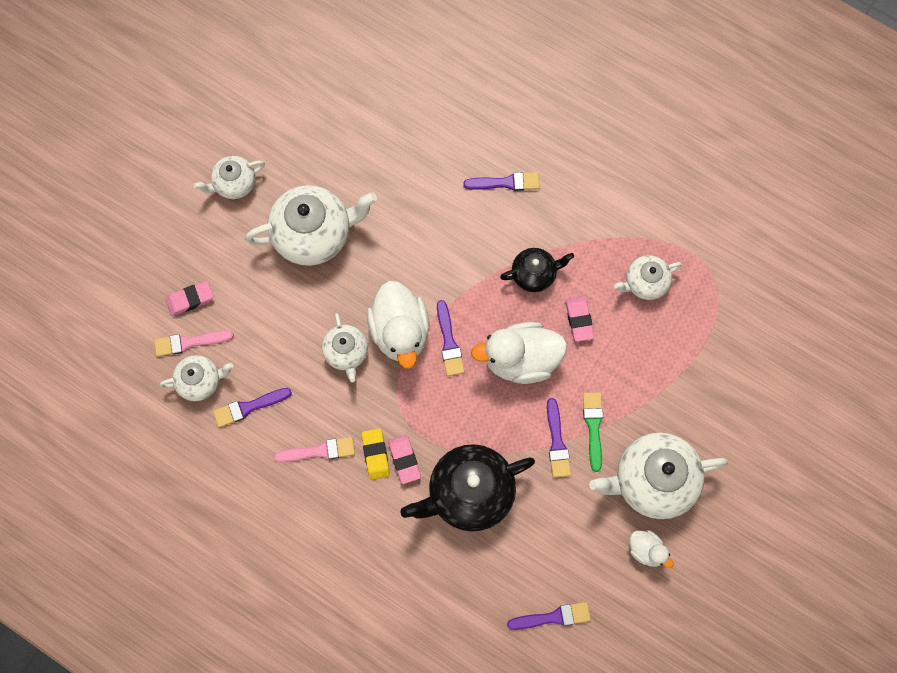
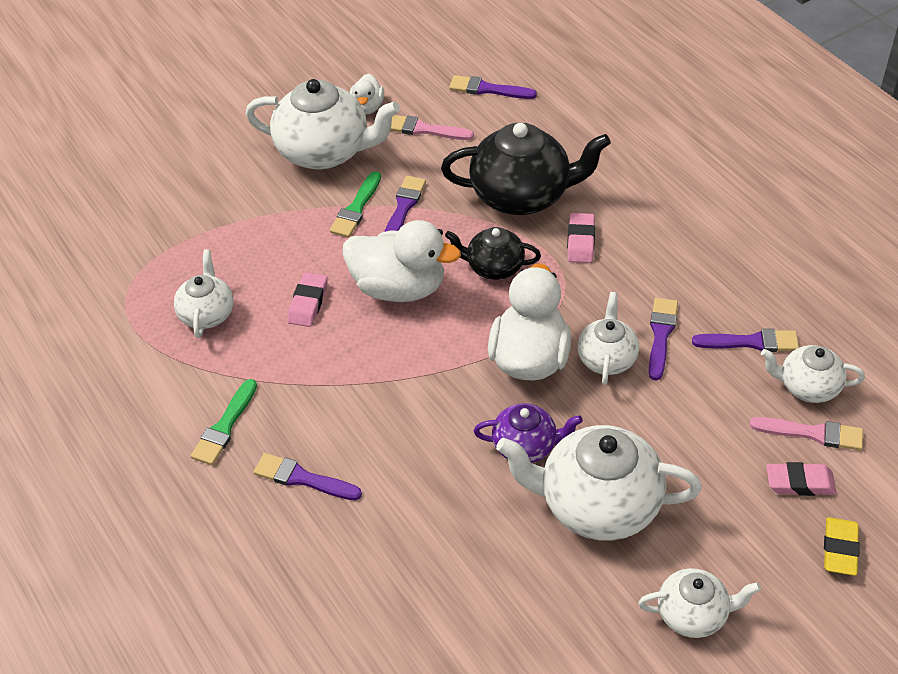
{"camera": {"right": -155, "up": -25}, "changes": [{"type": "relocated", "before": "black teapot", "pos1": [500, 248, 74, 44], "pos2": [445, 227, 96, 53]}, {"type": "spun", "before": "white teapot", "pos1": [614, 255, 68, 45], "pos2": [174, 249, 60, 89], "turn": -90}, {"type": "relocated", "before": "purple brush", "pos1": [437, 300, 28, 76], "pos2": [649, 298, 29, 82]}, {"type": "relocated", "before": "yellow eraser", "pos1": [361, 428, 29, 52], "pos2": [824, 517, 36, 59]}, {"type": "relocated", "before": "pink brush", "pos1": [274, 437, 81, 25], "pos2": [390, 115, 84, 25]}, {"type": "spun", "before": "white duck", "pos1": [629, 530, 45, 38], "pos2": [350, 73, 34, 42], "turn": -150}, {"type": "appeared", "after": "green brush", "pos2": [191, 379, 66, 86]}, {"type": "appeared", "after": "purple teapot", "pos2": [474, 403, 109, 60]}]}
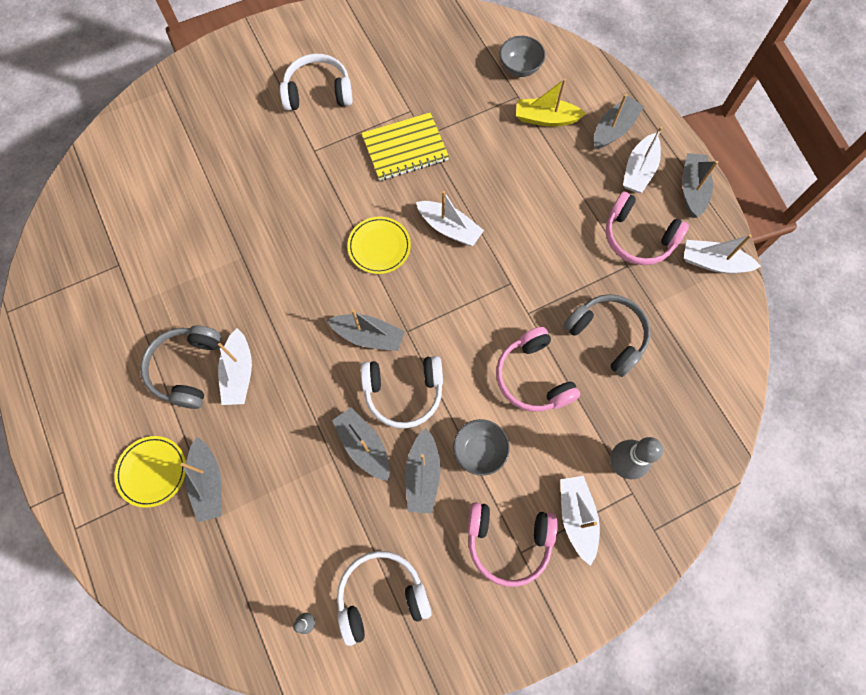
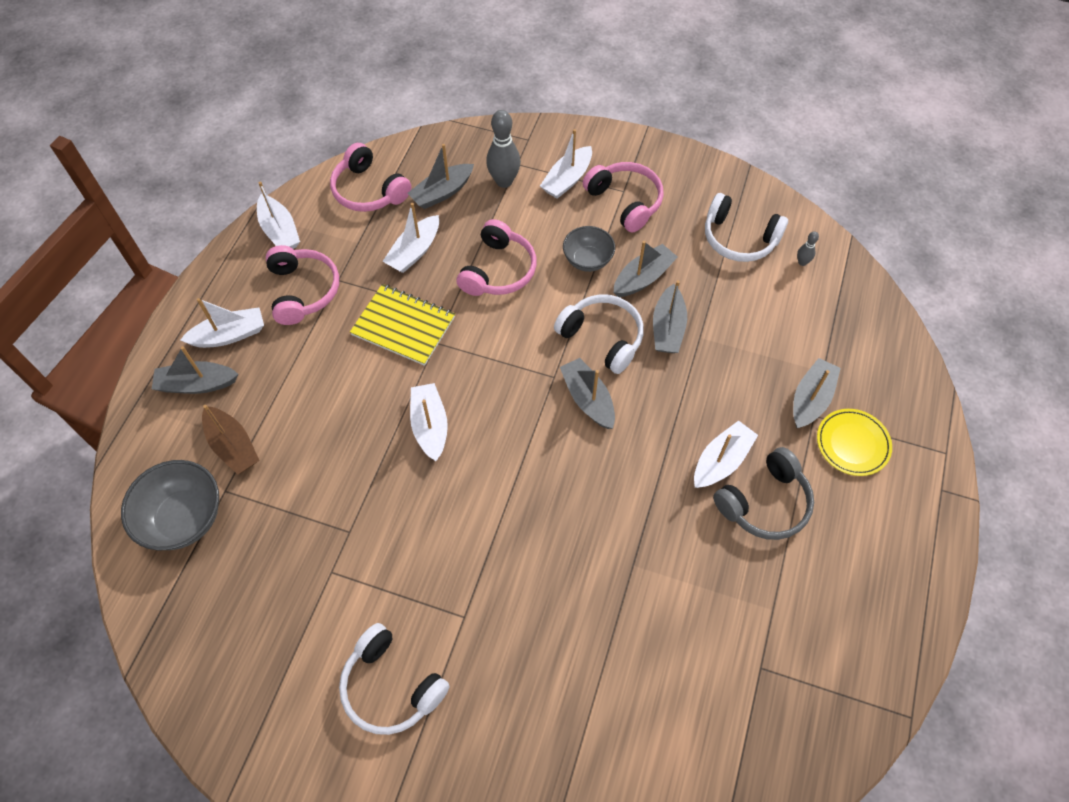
{"camera": {"right": -135, "up": -10}, "changes": [{"type": "size", "before": "grey bowl", "pos1": [500, 36, 45, 41], "pos2": [121, 460, 98, 90], "scale": 1.54}, {"type": "colour", "before": "yellow boat", "after": "brown boat", "pos1": [516, 78, 70, 49], "pos2": [202, 405, 57, 70]}, {"type": "relocated", "before": "yellow notebook", "pos1": [361, 112, 88, 69], "pos2": [350, 284, 105, 82]}, {"type": "relocated", "before": "grey boat", "pos1": [682, 153, 36, 65], "pos2": [407, 144, 67, 65]}, {"type": "missing", "before": "yellow plate", "pos1": [347, 217, 64, 57]}, {"type": "exchanged", "before": "grey headphones", "after": "white boat", "pos1": [564, 294, 87, 83], "pos2": [382, 203, 57, 70]}, {"type": "appeared", "after": "pink headphones", "pos2": [330, 143, 81, 69]}]}
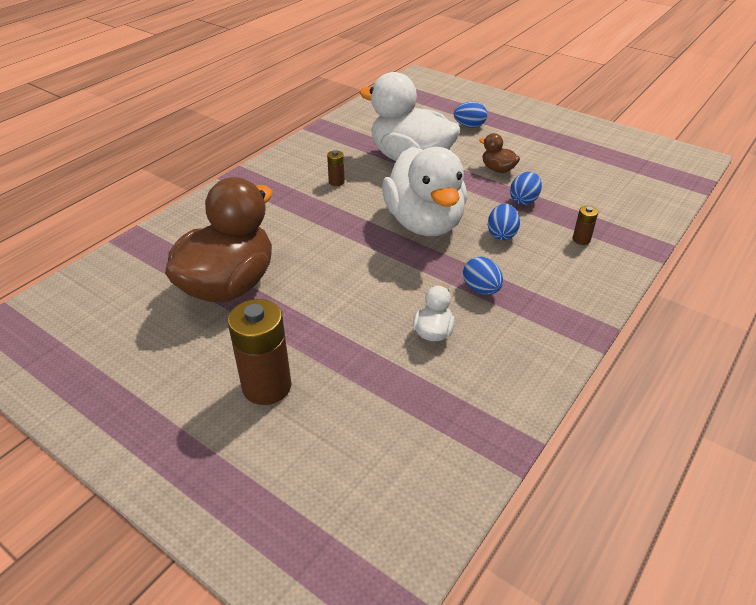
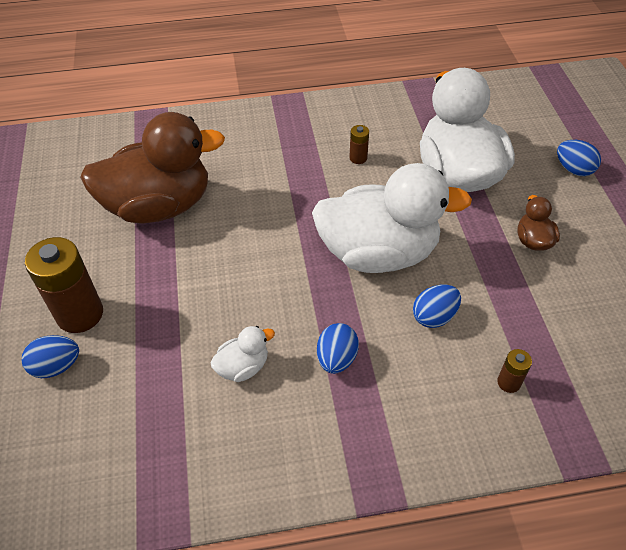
{"camera": {"right": 45, "up": 10}, "changes": [{"type": "spun", "before": "white duck", "pos1": [382, 147, 85, 89], "pos2": [312, 163, 160, 110], "turn": -120}, {"type": "relocated", "before": "blue egg", "pos1": [510, 172, 32, 33], "pos2": [22, 335, 57, 43]}]}
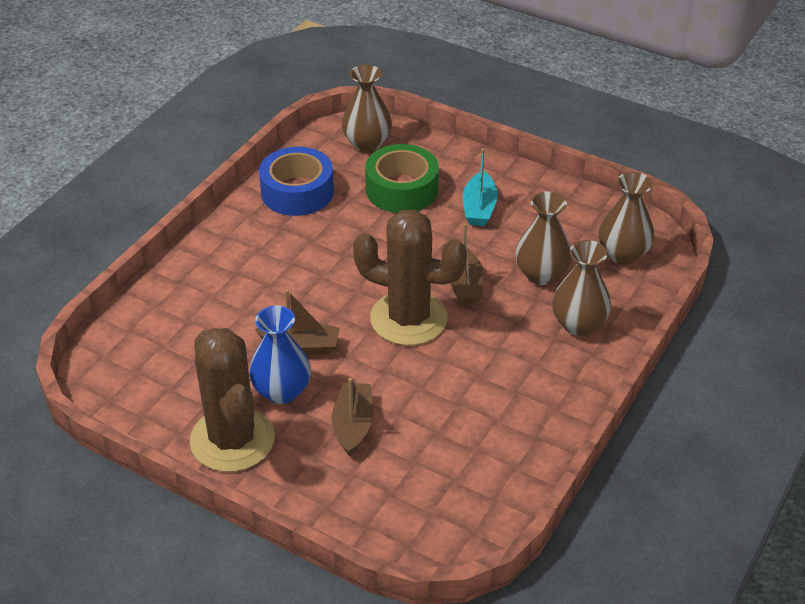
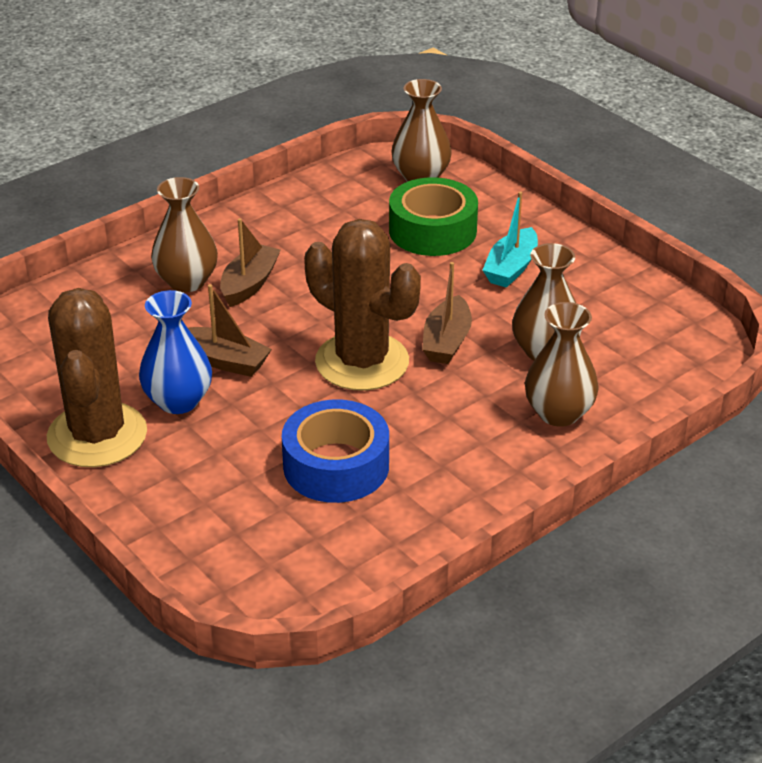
{"camera": {"right": 20, "up": -5}, "changes": [{"type": "relocated", "before": "blue tape", "pos1": [259, 147, 75, 69], "pos2": [282, 400, 107, 103]}, {"type": "relocated", "before": "brown vase", "pos1": [599, 172, 55, 93], "pos2": [151, 177, 67, 115]}, {"type": "relocated", "before": "brown boat", "pos1": [332, 378, 42, 79], "pos2": [220, 218, 61, 89]}]}
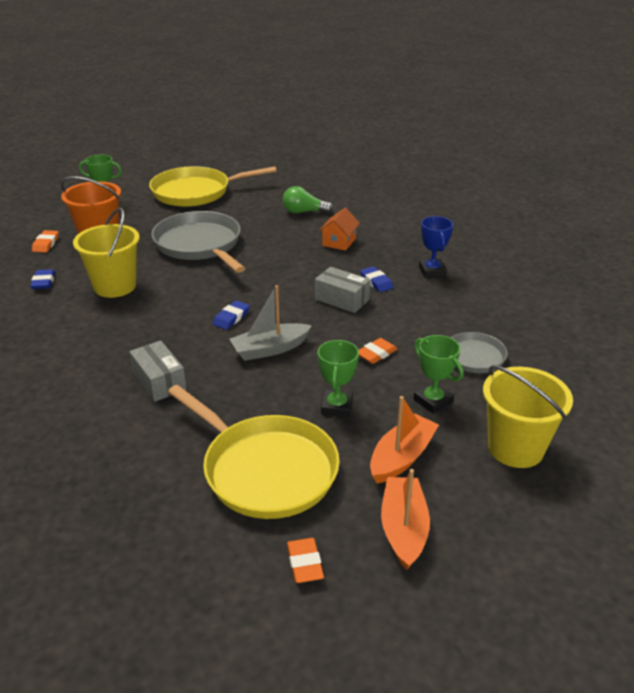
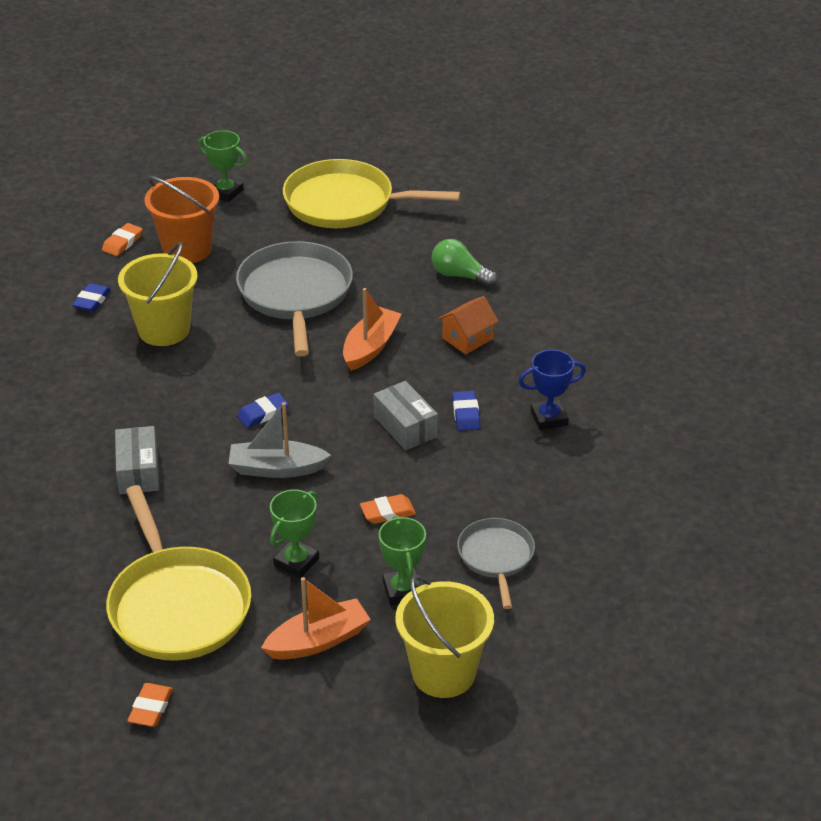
{"camera": {"right": 25, "up": 5}, "changes": [{"type": "spun", "before": "blue trophy", "pos1": [419, 216, 34, 61], "pos2": [518, 349, 68, 81], "turn": 60}, {"type": "relocated", "before": "orange boat", "pos1": [381, 469, 49, 101], "pos2": [343, 288, 59, 83]}]}
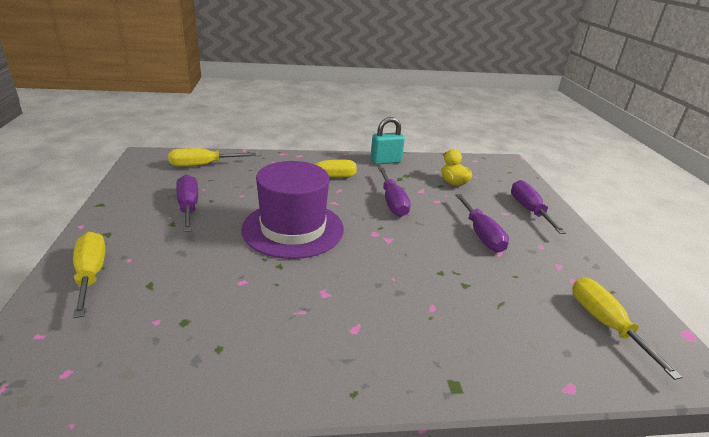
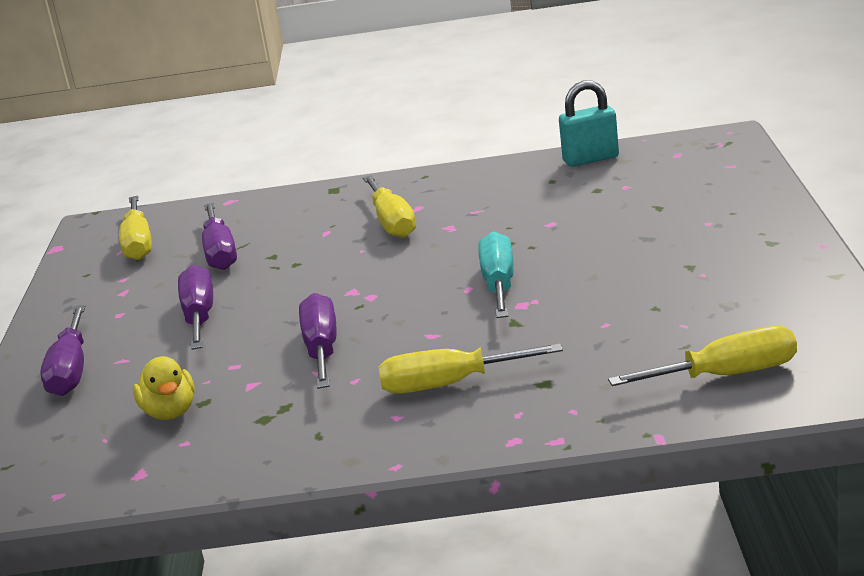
{"camera": {"right": -170, "up": -5}, "changes": [{"type": "relocated", "before": "turquoise padlock", "pos1": [370, 117, 35, 48], "pos2": [559, 80, 60, 87]}, {"type": "exchanged", "before": "purple hat", "after": "turquoise screwdriver", "pos1": [241, 161, 103, 98], "pos2": [478, 232, 36, 86]}, {"type": "relocated", "before": "purple screwdriver", "pos1": [176, 175, 22, 57], "pos2": [202, 203, 35, 67]}, {"type": "relocated", "before": "yellow screwdriver", "pos1": [73, 232, 33, 86], "pos2": [363, 175, 53, 63]}]}
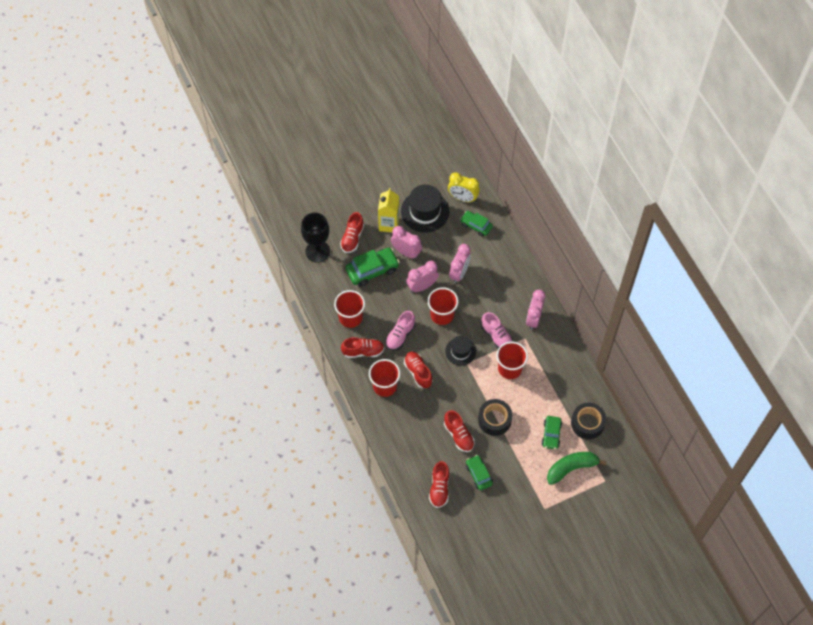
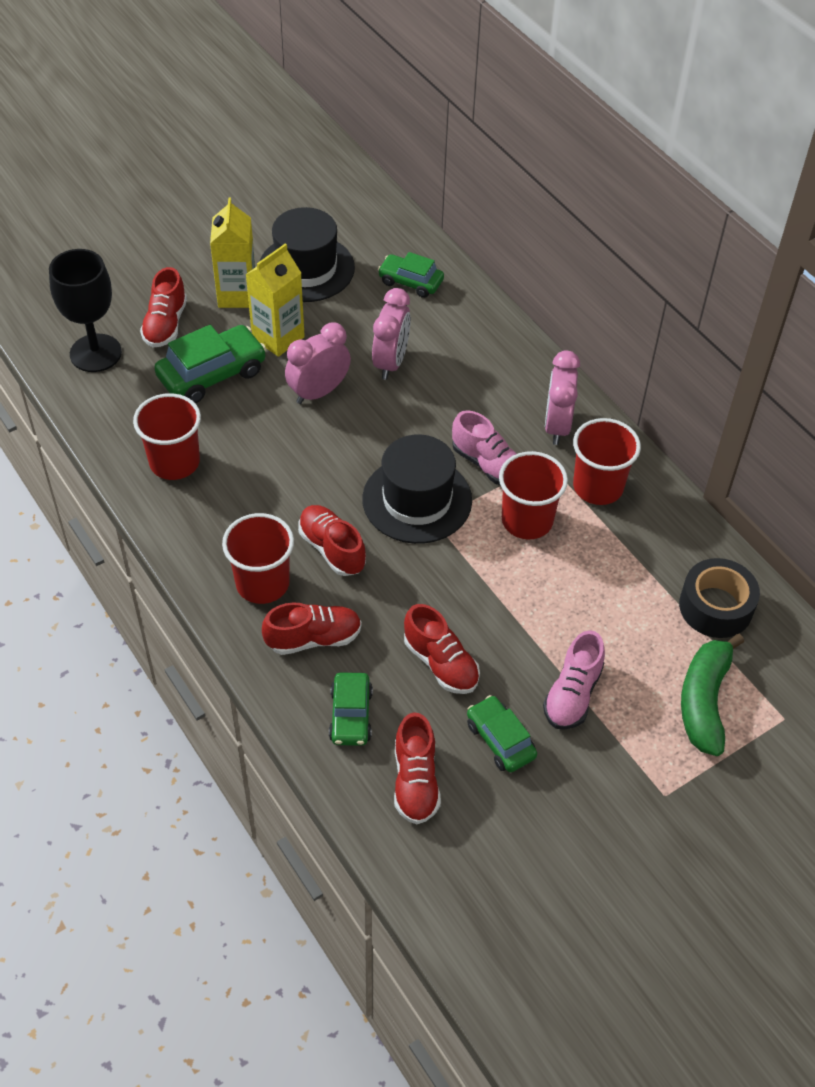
{"camera": {"right": -10, "up": -10}, "changes": [{"type": "missing", "before": "yellow clock", "pos1": [448, 172, 32, 31]}, {"type": "exchanged", "before": "pink clock", "after": "yellow carton", "pos1": [391, 226, 31, 33], "pos2": [245, 244, 60, 113]}, {"type": "relocated", "before": "red cup", "pos1": [428, 287, 30, 38], "pos2": [573, 418, 68, 87]}, {"type": "relocated", "before": "pink shoe", "pos1": [386, 311, 29, 40], "pos2": [543, 630, 62, 100]}, {"type": "size", "before": "black hat", "pos1": [445, 335, 31, 31], "pos2": [362, 434, 110, 110], "scale": 1.66}, {"type": "relocated", "before": "red shoe", "pos1": [341, 337, 43, 21], "pos2": [262, 602, 100, 53]}, {"type": "missing", "before": "black tape", "pos1": [478, 399, 34, 37]}, {"type": "relocated", "before": "green car", "pos1": [542, 416, 20, 34], "pos2": [329, 673, 44, 73]}, {"type": "spun", "before": "green banana", "pos1": [547, 452, 60, 33], "pos2": [681, 634, 63, 122], "turn": -45}]}
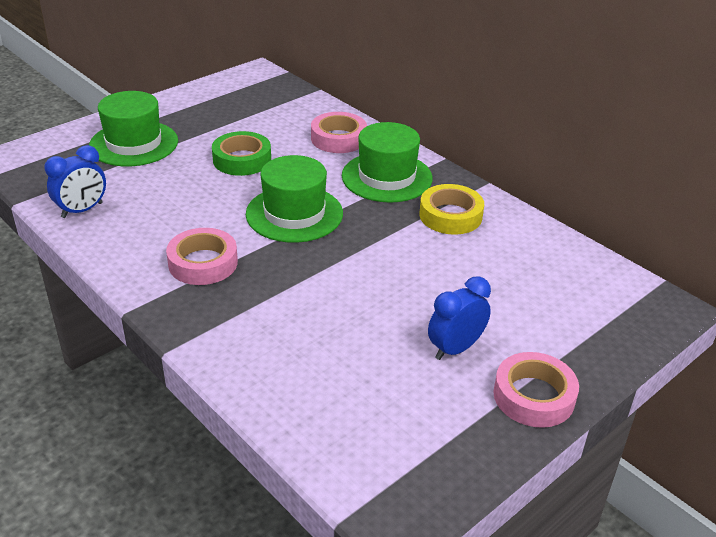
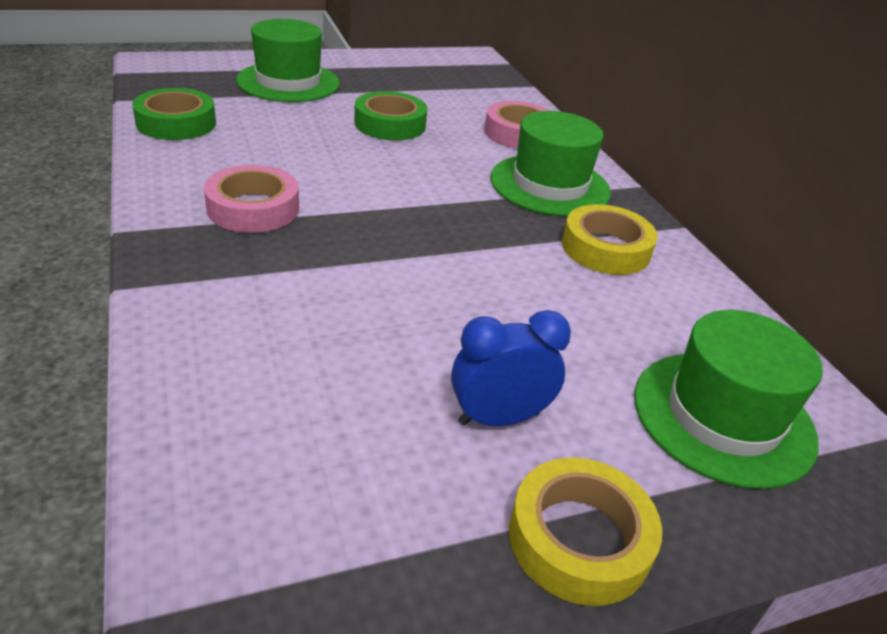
{"camera": {"right": 20, "up": 0}, "changes": [{"type": "exchanged", "before": "blue clock", "after": "green tape", "pos1": [44, 145, 62, 73], "pos2": [132, 88, 84, 52]}, {"type": "relocated", "before": "green hat", "pos1": [246, 155, 97, 88], "pos2": [634, 310, 189, 179]}, {"type": "colour", "before": "pink tape", "after": "yellow tape", "pos1": [493, 352, 86, 76], "pos2": [509, 457, 153, 149]}]}
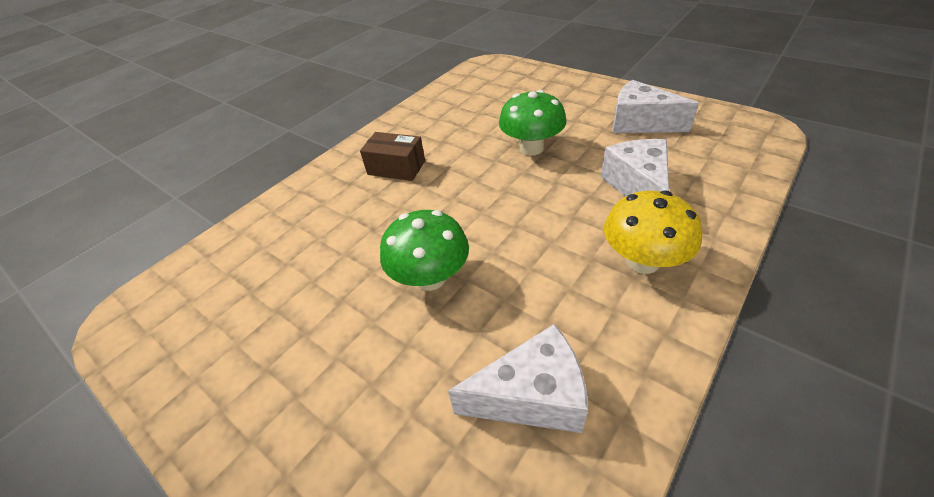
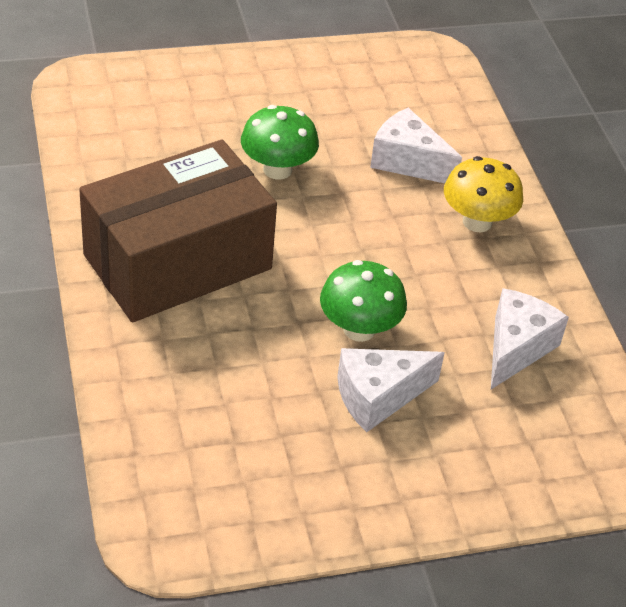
{"camera": {"right": -60, "up": 0}, "changes": [{"type": "relocated", "before": "white cheese", "pos1": [613, 80, 86, 53], "pos2": [337, 348, 108, 84]}, {"type": "size", "before": "brown box", "pos1": [360, 132, 65, 49], "pos2": [79, 140, 198, 182], "scale": 2.45}]}
